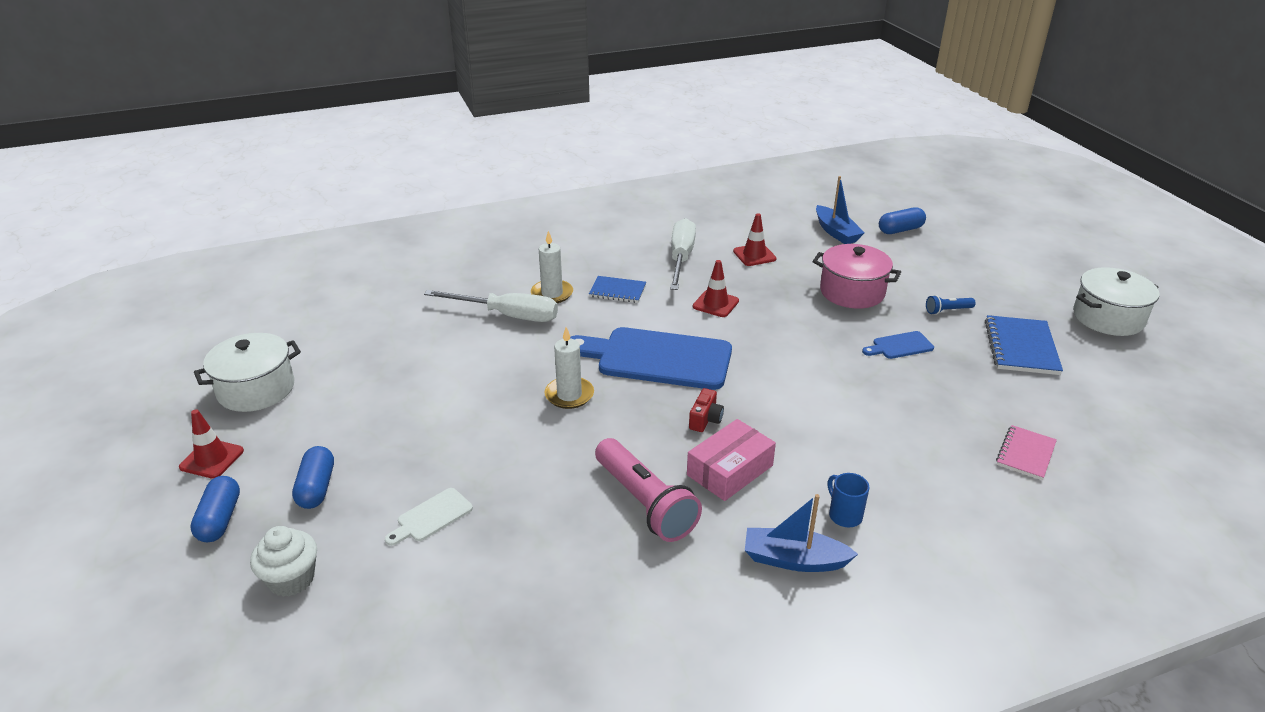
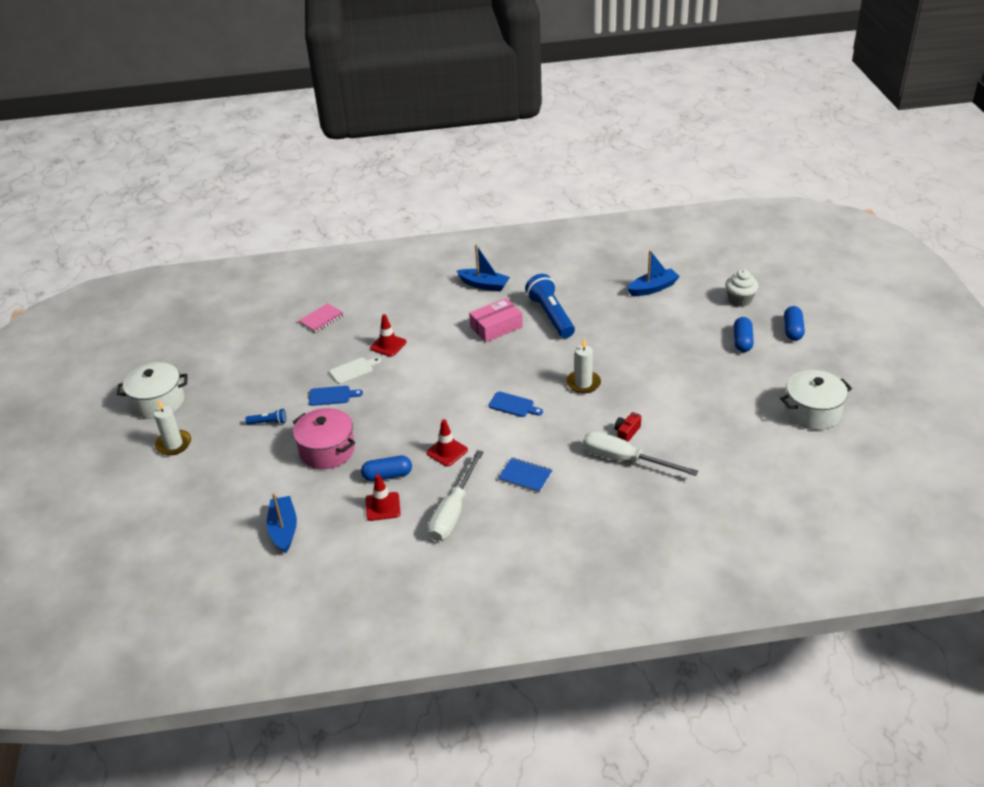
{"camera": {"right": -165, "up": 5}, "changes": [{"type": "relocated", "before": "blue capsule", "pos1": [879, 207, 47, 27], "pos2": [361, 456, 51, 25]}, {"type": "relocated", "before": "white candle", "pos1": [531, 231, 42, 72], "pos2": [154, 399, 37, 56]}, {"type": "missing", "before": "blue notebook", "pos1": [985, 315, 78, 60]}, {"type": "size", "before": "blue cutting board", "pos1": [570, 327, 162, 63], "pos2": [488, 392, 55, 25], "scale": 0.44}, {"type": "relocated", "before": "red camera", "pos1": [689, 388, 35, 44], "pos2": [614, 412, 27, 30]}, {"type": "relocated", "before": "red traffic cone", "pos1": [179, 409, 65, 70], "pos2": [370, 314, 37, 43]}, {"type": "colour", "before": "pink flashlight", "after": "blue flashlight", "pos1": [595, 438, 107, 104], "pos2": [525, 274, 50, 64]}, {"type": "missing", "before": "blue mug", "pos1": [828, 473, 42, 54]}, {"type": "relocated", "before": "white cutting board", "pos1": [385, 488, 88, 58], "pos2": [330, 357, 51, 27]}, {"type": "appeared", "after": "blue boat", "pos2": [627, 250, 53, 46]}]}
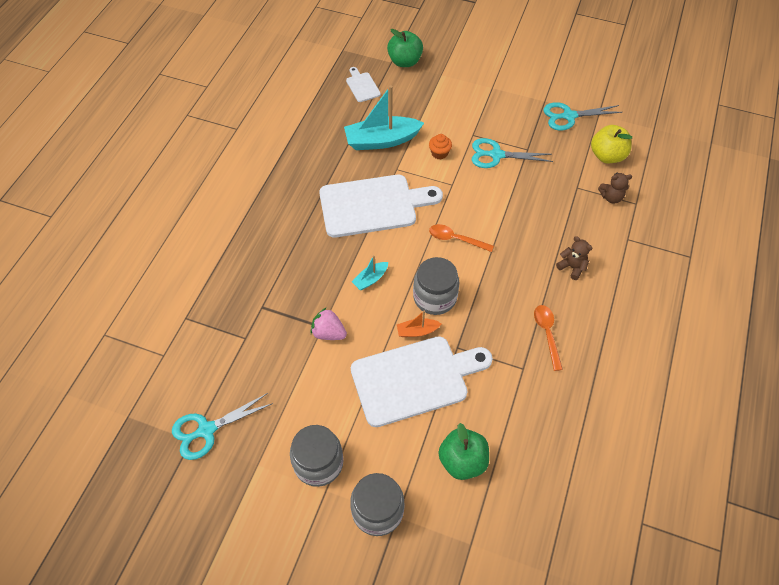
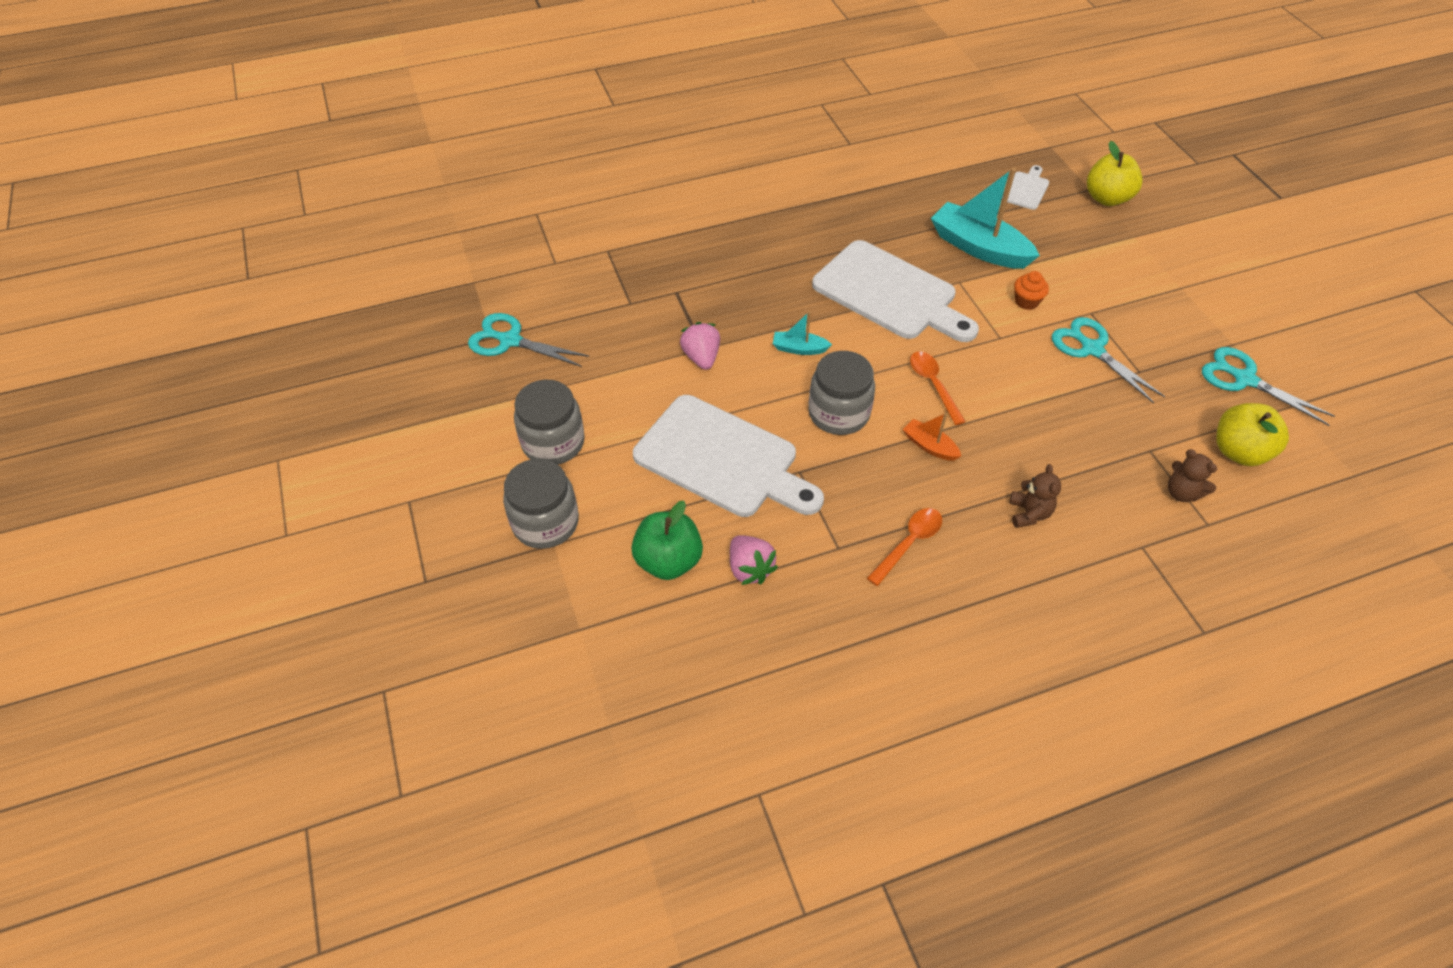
{"camera": {"right": 50, "up": -5}, "changes": [{"type": "colour", "before": "green apple", "after": "yellow apple", "pos1": [387, 29, 36, 38], "pos2": [1087, 141, 56, 65]}, {"type": "relocated", "before": "orange boat", "pos1": [397, 310, 45, 27], "pos2": [903, 413, 58, 48]}, {"type": "appeared", "after": "pink strawberry", "pos2": [730, 535, 48, 50]}]}
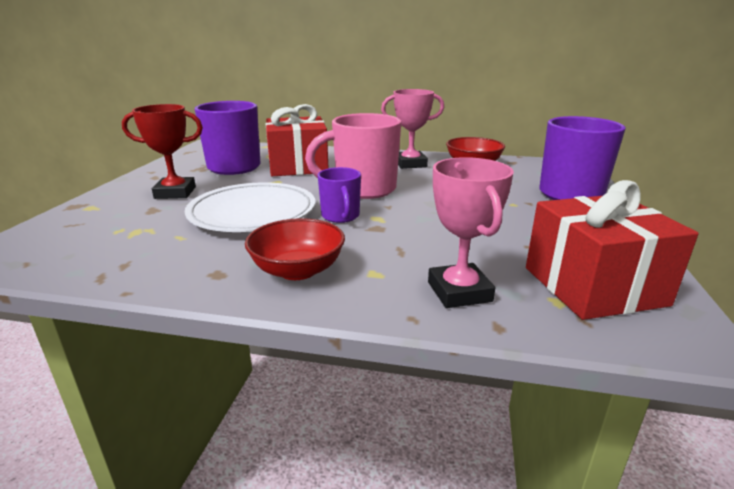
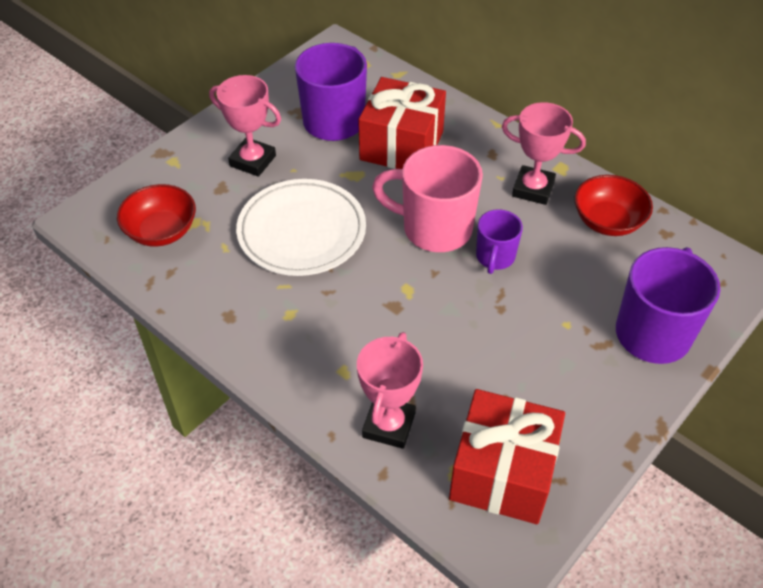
{"camera": {"right": 30, "up": 25}, "changes": [{"type": "colour", "before": "red trophy", "after": "pink trophy", "pos1": [122, 104, 81, 95], "pos2": [209, 75, 72, 102]}, {"type": "relocated", "before": "purple mug", "pos1": [318, 167, 43, 56], "pos2": [476, 209, 47, 65]}, {"type": "relocated", "before": "red bowl", "pos1": [245, 218, 100, 62], "pos2": [117, 184, 79, 63]}]}
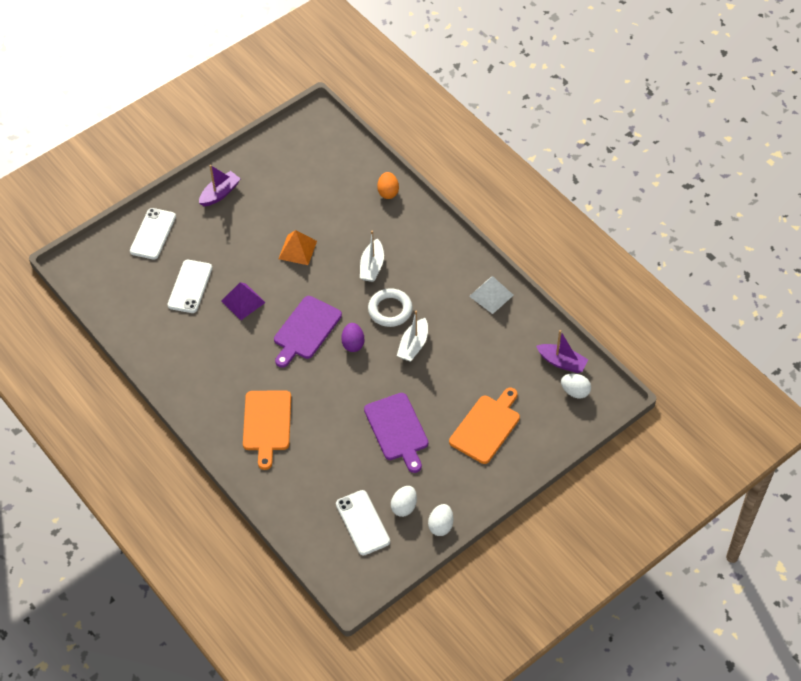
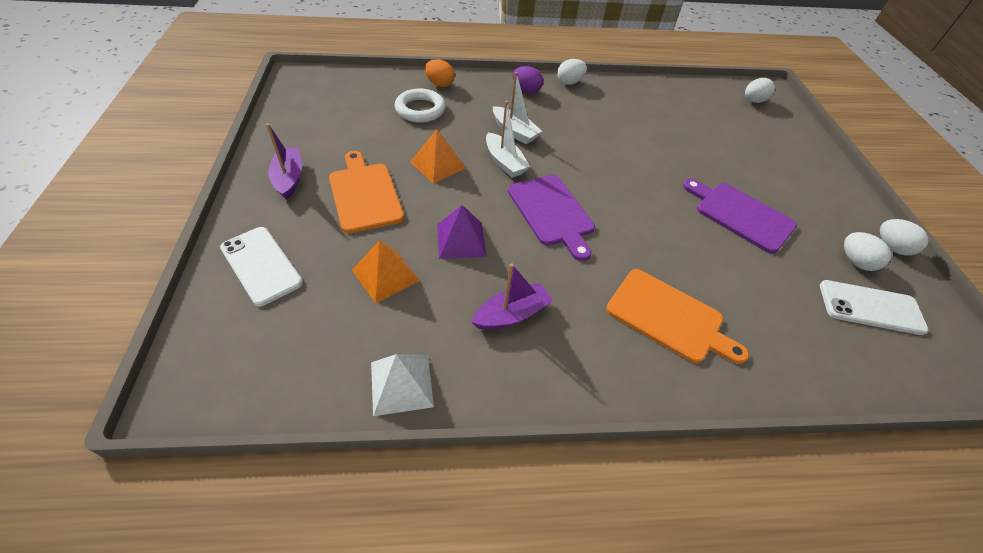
{"camera": {"right": -60, "up": -5}, "changes": [{"type": "exchanged", "before": "white phone", "after": "orange pyramid", "pos1": [167, 260, 45, 53], "pos2": [352, 240, 68, 64]}, {"type": "relocated", "before": "white pyramid", "pos1": [469, 276, 45, 38], "pos2": [371, 354, 63, 62]}, {"type": "relocated", "before": "white ring", "pos1": [368, 288, 45, 39], "pos2": [395, 89, 51, 33]}, {"type": "relocated", "before": "white boat", "pos1": [397, 311, 31, 51], "pos2": [486, 101, 44, 77]}, {"type": "relocated", "before": "purple egg", "pos1": [341, 323, 23, 29], "pos2": [513, 66, 30, 28]}, {"type": "relocated", "before": "purple boat", "pos1": [536, 330, 52, 43], "pos2": [471, 263, 82, 67]}, {"type": "relocated", "before": "orange cutting board", "pos1": [449, 388, 71, 76], "pos2": [329, 151, 75, 82]}, {"type": "spun", "before": "purple cutting board", "pos1": [364, 393, 64, 80], "pos2": [683, 179, 114, 75], "turn": -150}, {"type": "appeared", "after": "white egg", "pos2": [557, 59, 30, 26]}]}
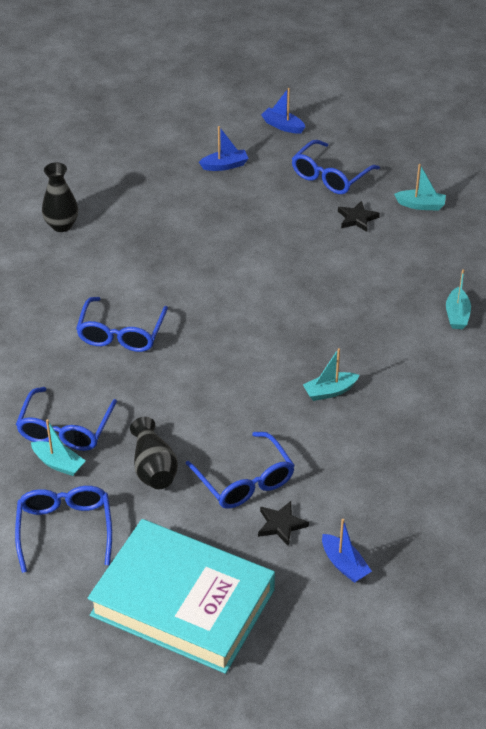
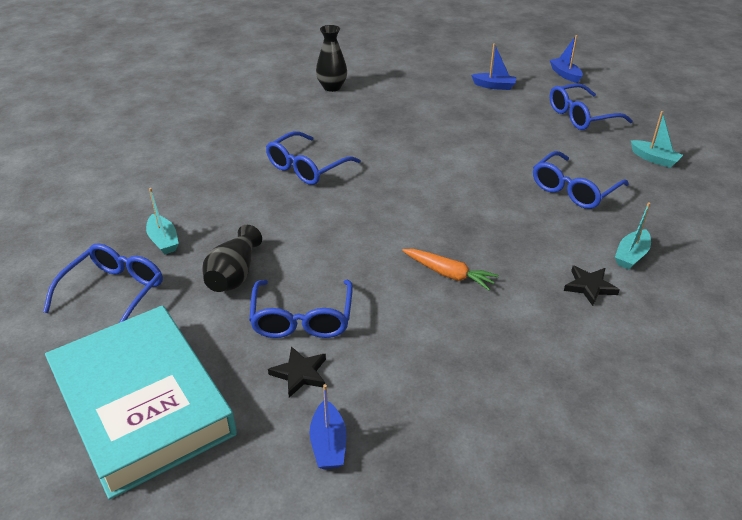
{"camera": {"right": 30, "up": -5}, "changes": [{"type": "relocated", "before": "black star", "pos1": [338, 201, 42, 31], "pos2": [564, 266, 56, 40]}, {"type": "exchanged", "before": "turquoise boat", "after": "orange carrot", "pos1": [303, 348, 56, 53], "pos2": [402, 249, 97, 42]}, {"type": "relocated", "before": "blue glasses", "pos1": [16, 387, 101, 64], "pos2": [533, 151, 96, 58]}]}
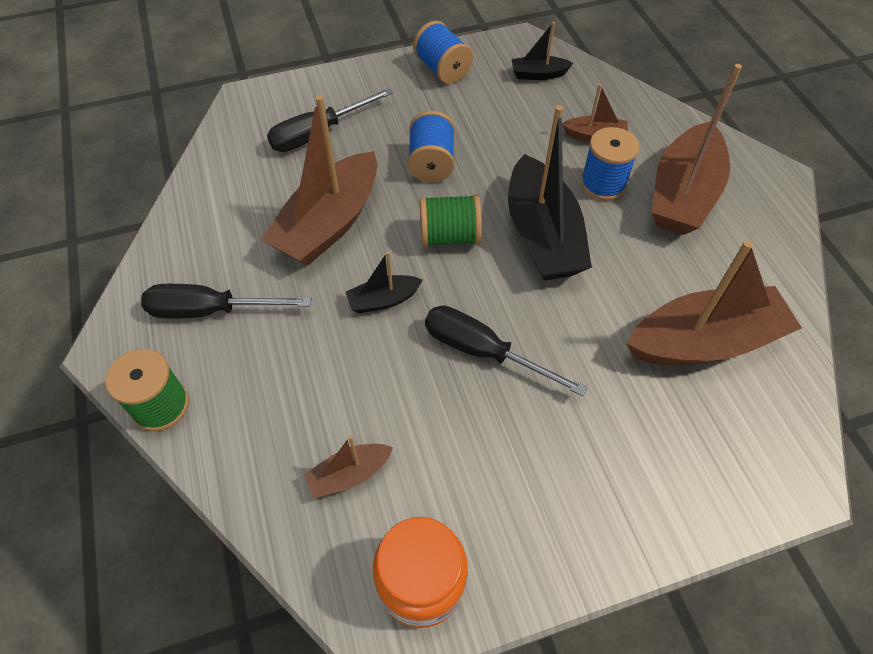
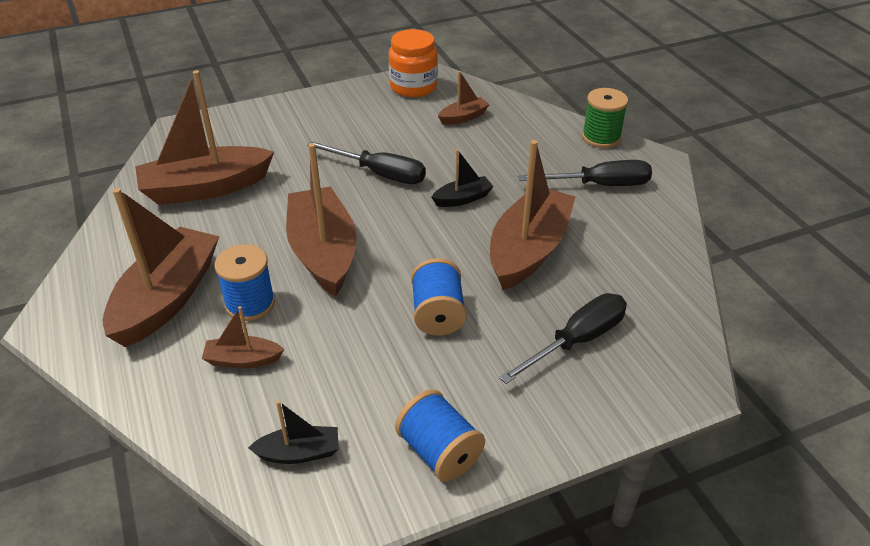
{"camera": {"right": 175, "up": -15}, "changes": [{"type": "colour", "before": "black boat", "after": "brown boat", "pos1": [508, 105, 84, 176], "pos2": [286, 143, 71, 153]}, {"type": "missing", "before": "green spool", "pos1": [420, 194, 62, 53]}]}
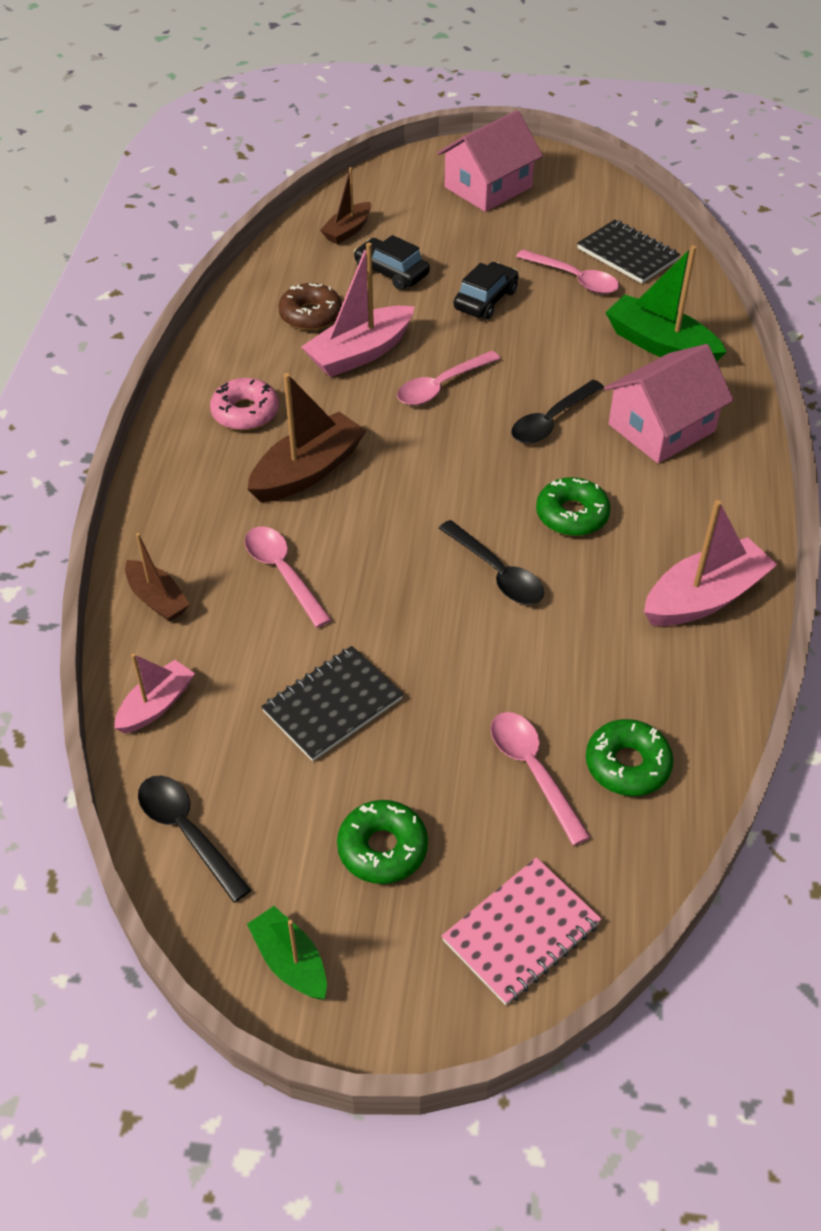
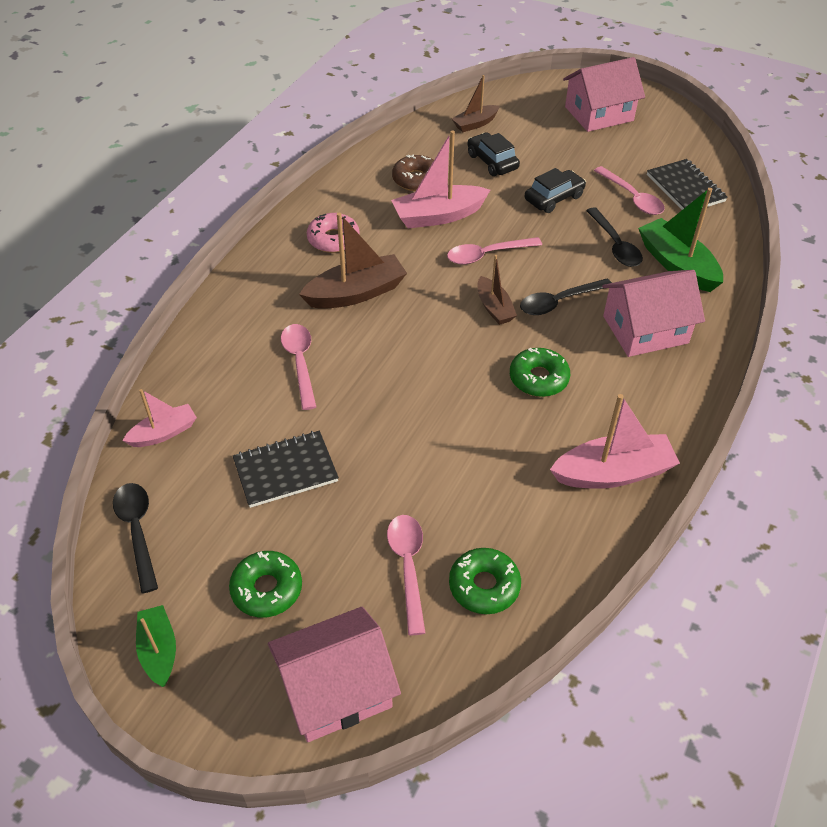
{"camera": {"right": 20, "up": 0}, "changes": [{"type": "relocated", "before": "black spoon", "pos1": [439, 520, 105, 85], "pos2": [586, 207, 57, 60]}, {"type": "relocated", "before": "brown boat", "pos1": [125, 533, 65, 89], "pos2": [478, 255, 39, 70]}, {"type": "exchanged", "before": "pink notebook", "after": "pink house", "pos1": [442, 857, 159, 148], "pos2": [268, 607, 133, 135]}]}
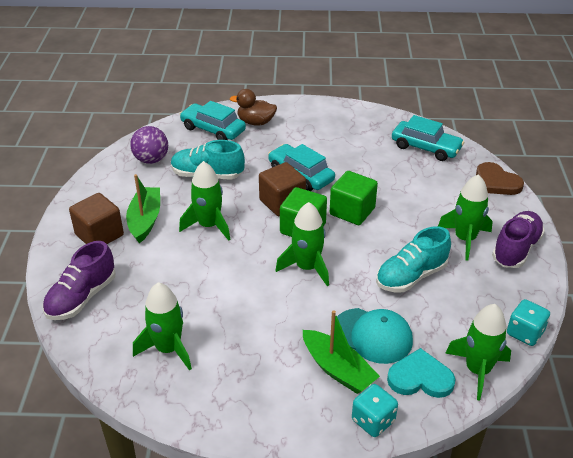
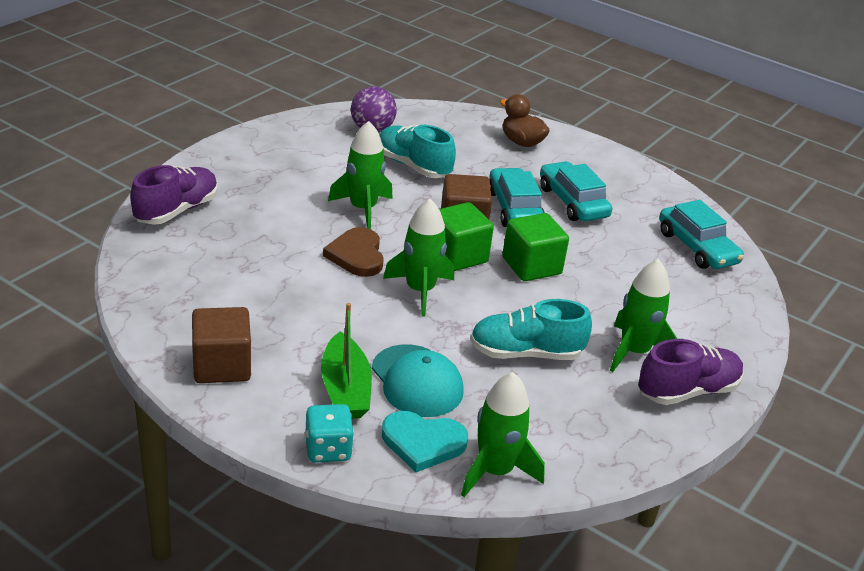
{"camera": {"right": 30, "up": -5}, "changes": [{"type": "relocated", "before": "turquoise car", "pos1": [180, 101, 66, 39], "pos2": [540, 161, 72, 61]}, {"type": "relocated", "before": "brown heart", "pos1": [476, 162, 48, 33], "pos2": [323, 227, 61, 50]}, {"type": "missing", "before": "green boat", "pos1": [126, 174, 34, 69]}, {"type": "relocated", "before": "brown cube", "pos1": [69, 193, 55, 51], "pos2": [192, 307, 59, 76]}, {"type": "spun", "before": "purple shoe", "pos1": [43, 241, 72, 79], "pos2": [130, 165, 88, 60], "turn": 150}, {"type": "missing", "before": "green rocket", "pos1": [133, 282, 59, 89]}, {"type": "missing", "before": "turquoise dice", "pos1": [507, 299, 43, 47]}, {"type": "spun", "before": "turquoise heart", "pos1": [387, 348, 69, 50], "pos2": [382, 411, 86, 61], "turn": 150}]}
